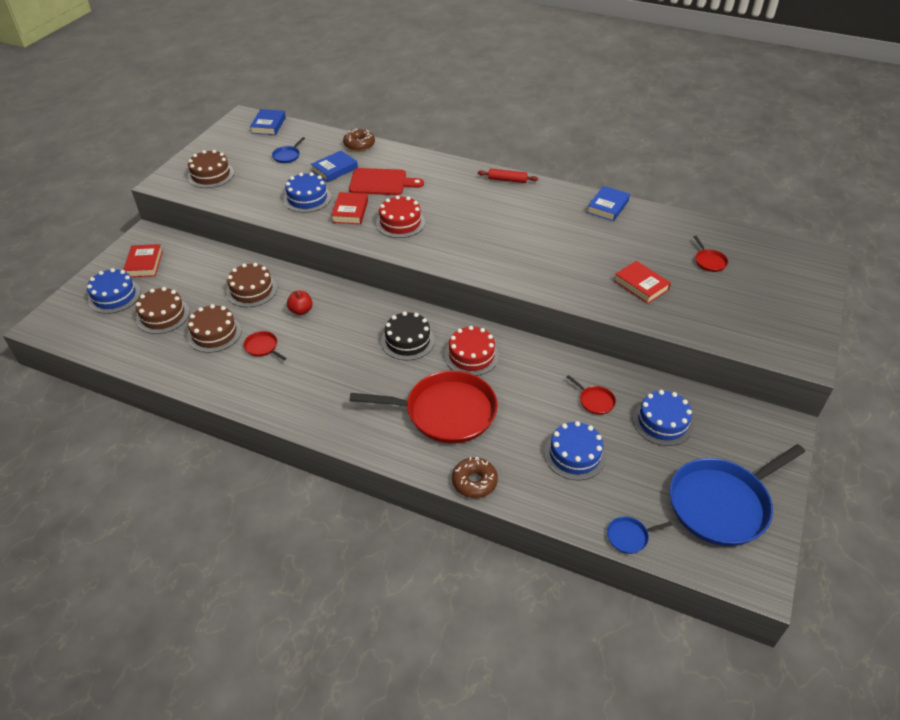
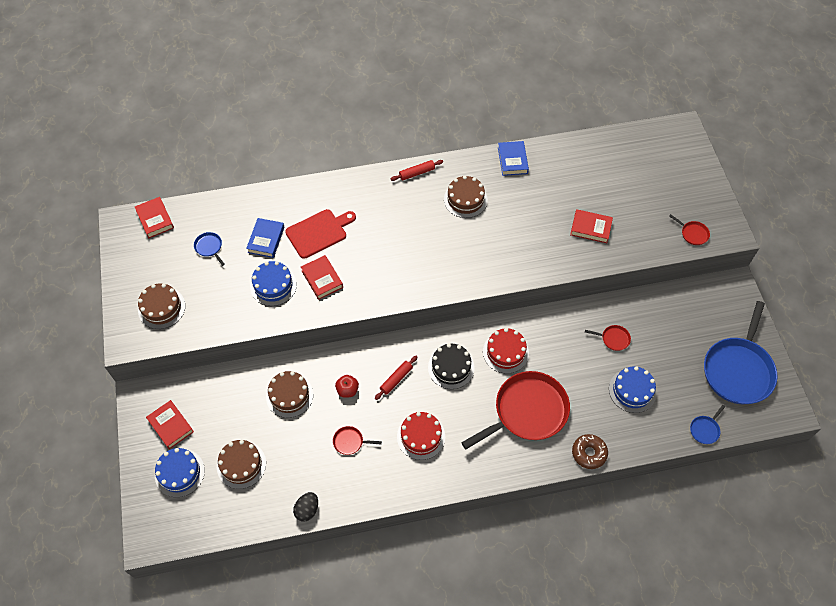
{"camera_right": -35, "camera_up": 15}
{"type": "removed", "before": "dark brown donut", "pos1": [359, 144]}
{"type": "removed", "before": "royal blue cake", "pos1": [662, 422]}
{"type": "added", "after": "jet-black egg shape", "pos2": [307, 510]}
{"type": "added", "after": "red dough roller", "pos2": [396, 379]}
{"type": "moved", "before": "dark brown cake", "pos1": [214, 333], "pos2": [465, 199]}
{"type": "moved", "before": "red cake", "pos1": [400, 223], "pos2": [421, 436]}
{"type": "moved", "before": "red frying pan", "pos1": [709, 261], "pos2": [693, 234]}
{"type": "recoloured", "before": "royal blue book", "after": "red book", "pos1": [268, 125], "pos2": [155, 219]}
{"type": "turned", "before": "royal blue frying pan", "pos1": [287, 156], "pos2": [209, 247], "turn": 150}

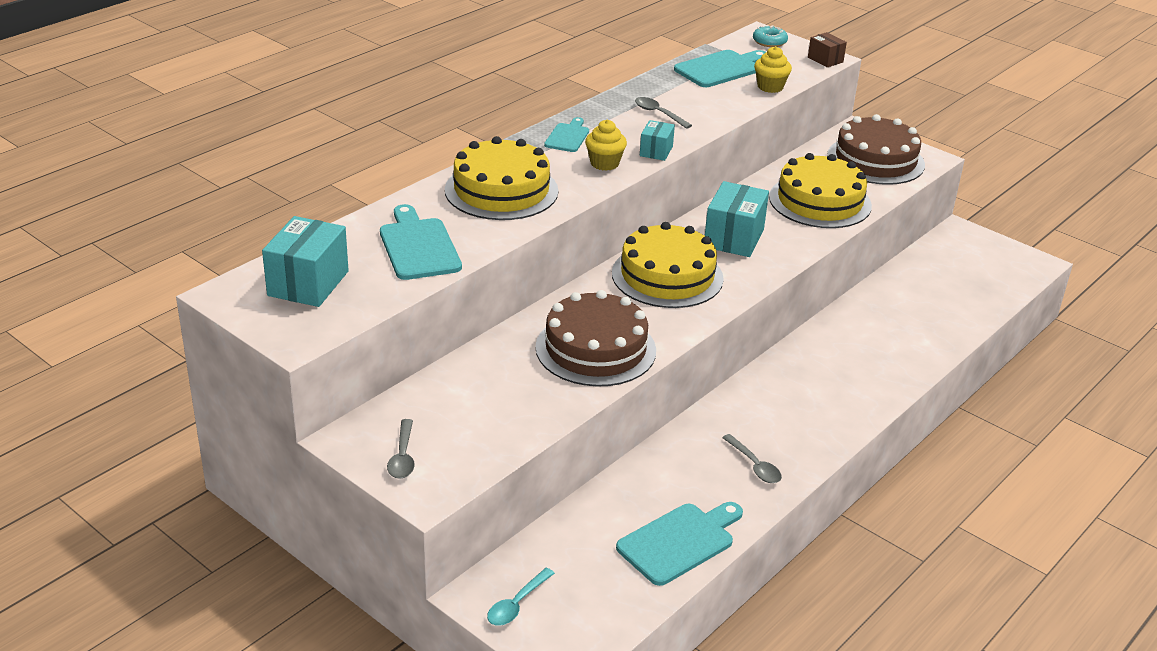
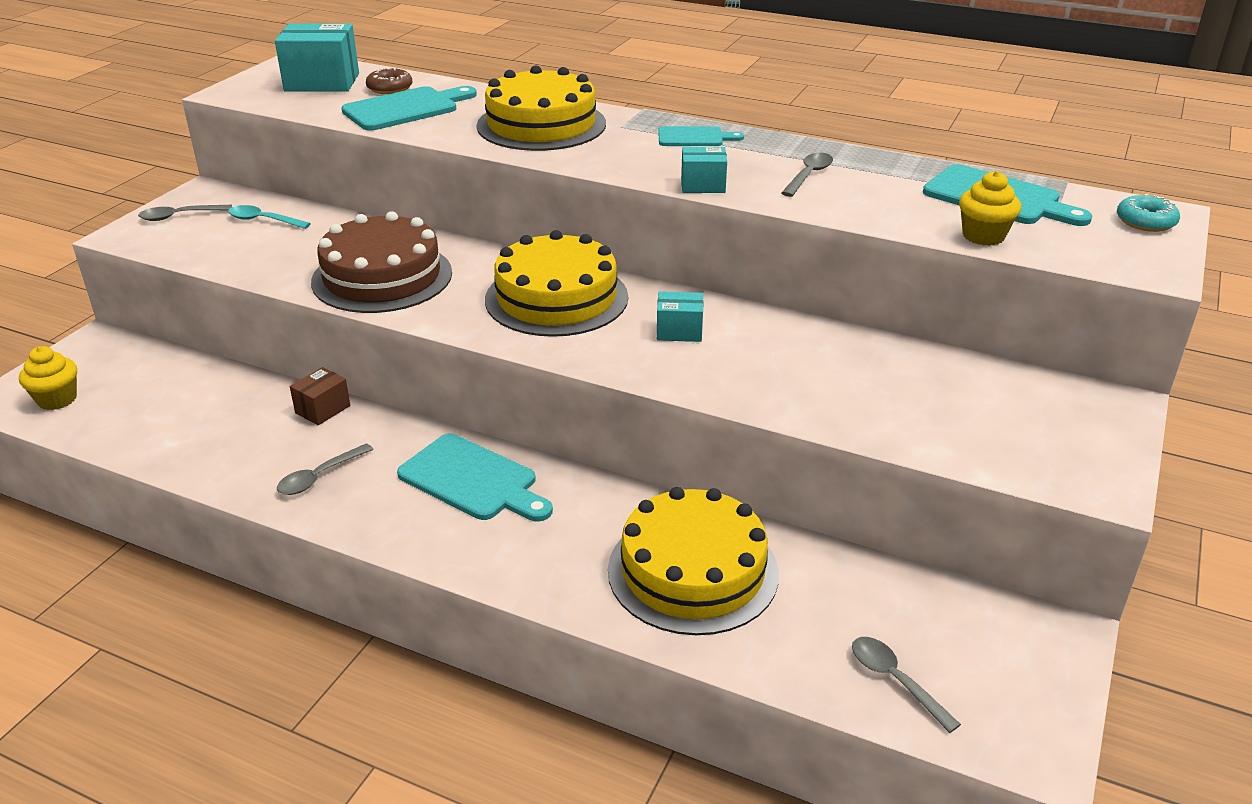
{"camera_right": 75, "camera_up": 0}
{"type": "removed", "before": "dark brown cake", "pos1": [875, 160]}
{"type": "added", "after": "dark brown donut", "pos2": [390, 88]}
{"type": "added", "after": "gray tablespoon", "pos2": [895, 681]}
{"type": "moved", "before": "aqua tablespoon", "pos1": [517, 604], "pos2": [263, 220]}
{"type": "moved", "before": "bright yellow cupcake", "pos1": [604, 163], "pos2": [57, 399]}
{"type": "moved", "before": "aqua cutting board", "pos1": [679, 542], "pos2": [472, 480]}
{"type": "moved", "before": "bright yellow cake", "pos1": [820, 201], "pos2": [693, 571]}
{"type": "moved", "before": "dark brown box", "pos1": [825, 60], "pos2": [323, 409]}
{"type": "resized", "before": "aqua box", "pos1": [734, 238], "pos2": [679, 331], "scale": 0.55}

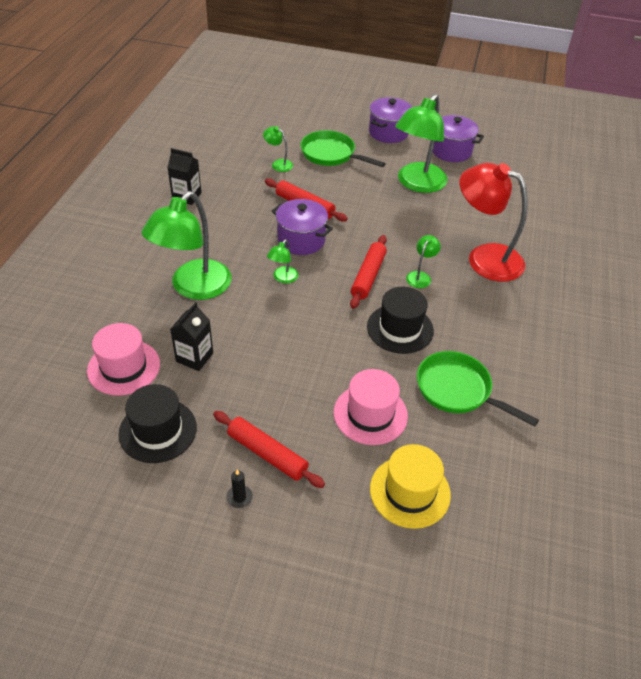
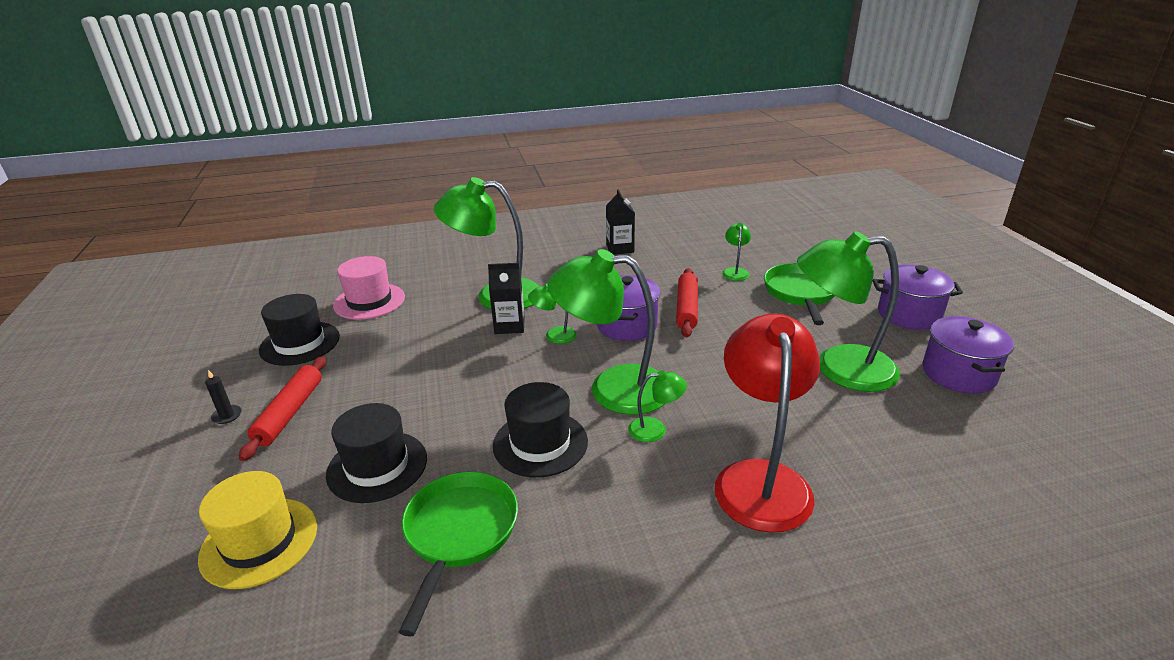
{"camera_right": 65, "camera_up": -15}
{"type": "moved", "before": "jet-black milk carton", "pos1": [194, 357], "pos2": [509, 325]}
{"type": "replaced", "before": "red dough roller", "after": "emerald desk lamp", "pos1": [368, 276], "pos2": [613, 388]}
{"type": "recoloured", "before": "rosy top hat", "after": "jet-black top hat", "pos1": [370, 414], "pos2": [377, 466]}

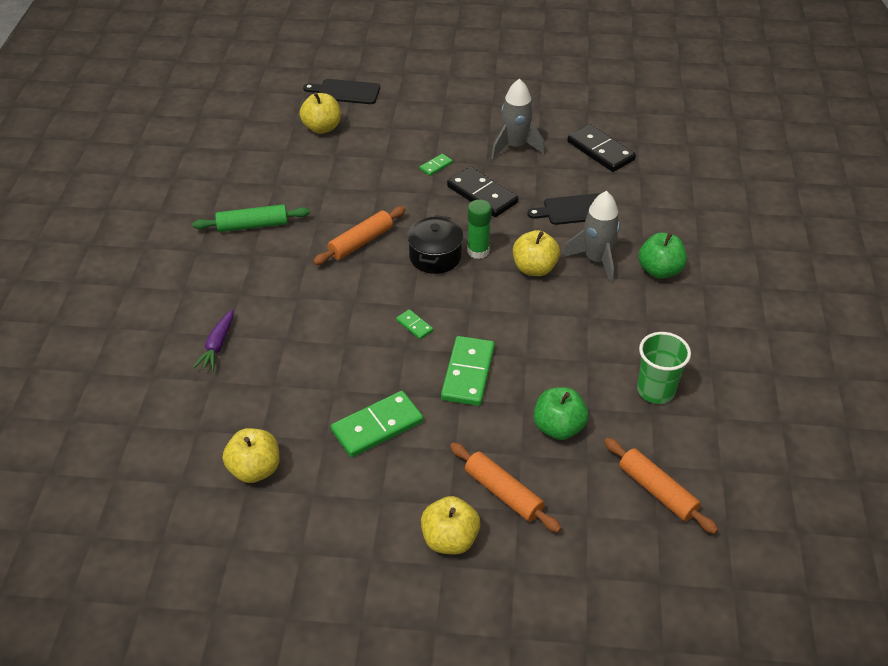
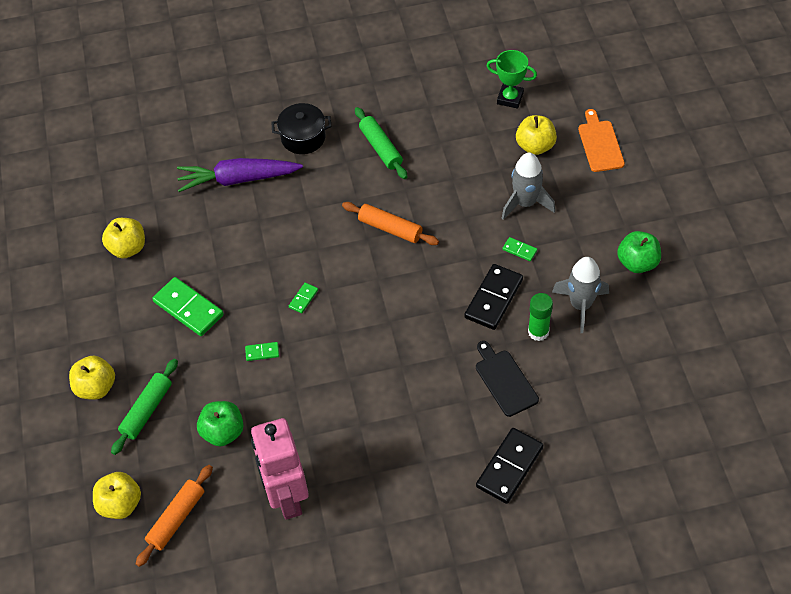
{"camera_right": 75, "camera_up": 10}
{"type": "added", "after": "emerald prize cup", "pos2": [510, 98]}
{"type": "moved", "before": "jet-black cooking pot", "pos1": [435, 256], "pos2": [303, 137]}
{"type": "moved", "before": "emerald glue", "pos1": [478, 251], "pos2": [538, 332]}
{"type": "moved", "before": "bright yellow apple fruit", "pos1": [534, 268], "pos2": [120, 504]}
{"type": "moved", "before": "gray spaceship", "pos1": [596, 260], "pos2": [525, 203]}
{"type": "moved", "before": "jet-black domino piece", "pos1": [600, 151], "pos2": [509, 467]}
{"type": "moved", "before": "emerald apple fruit", "pos1": [659, 270], "pos2": [637, 262]}
{"type": "replaced", "before": "emerald tumbler", "after": "rosy toy robot", "pos1": [656, 390], "pos2": [286, 497]}
{"type": "recoloured", "before": "jet-black cutting board", "after": "bright orange cutting board", "pos1": [345, 92], "pos2": [600, 144]}
{"type": "recoloured", "before": "bright orange dough roller", "after": "emerald dough roller", "pos1": [503, 493], "pos2": [146, 410]}
{"type": "resized", "before": "royal purple carrot", "pos1": [217, 345], "pos2": [238, 179], "scale": 1.87}
{"type": "resized", "before": "emerald domino piece", "pos1": [468, 373], "pos2": [262, 352], "scale": 0.47}

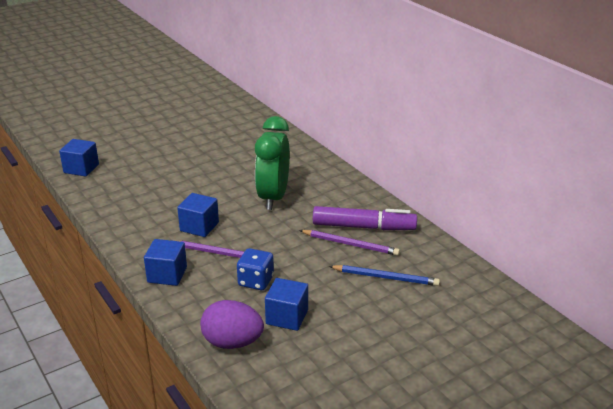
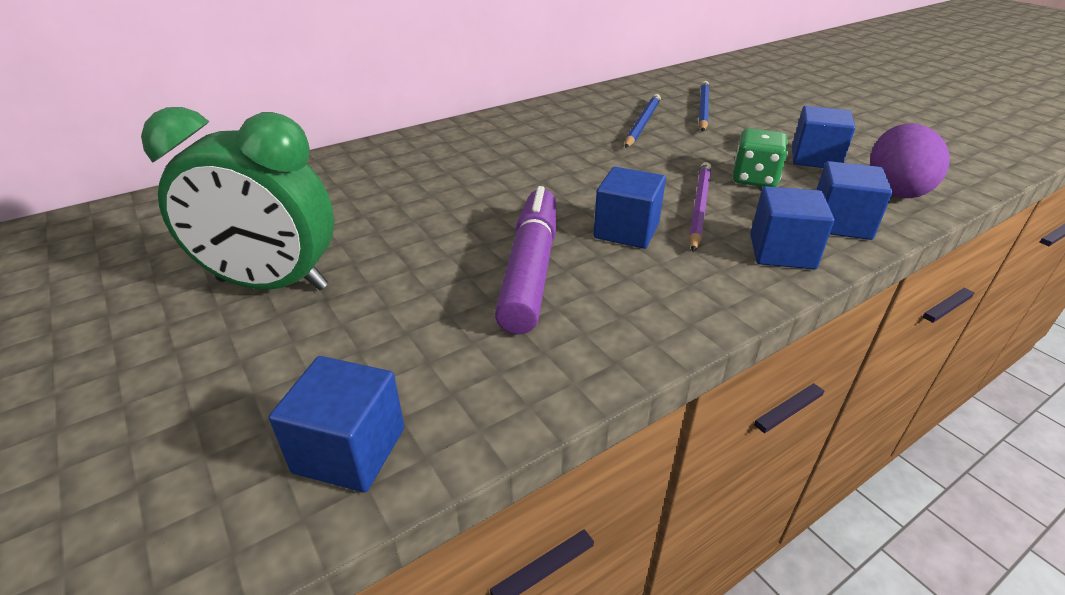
{"camera_right": -90, "camera_up": 5}
{"type": "added", "after": "royal blue solid cube", "pos2": [840, 223]}
{"type": "moved", "before": "emerald clock", "pos1": [273, 197], "pos2": [272, 284]}
{"type": "moved", "before": "royal purple marker", "pos1": [364, 227], "pos2": [531, 269]}
{"type": "recoloured", "before": "royal blue game die", "after": "emerald game die", "pos1": [256, 281], "pos2": [754, 179]}
{"type": "recoloured", "before": "royal purple wooden pencil", "after": "royal blue wooden pencil", "pos1": [350, 244], "pos2": [642, 123]}

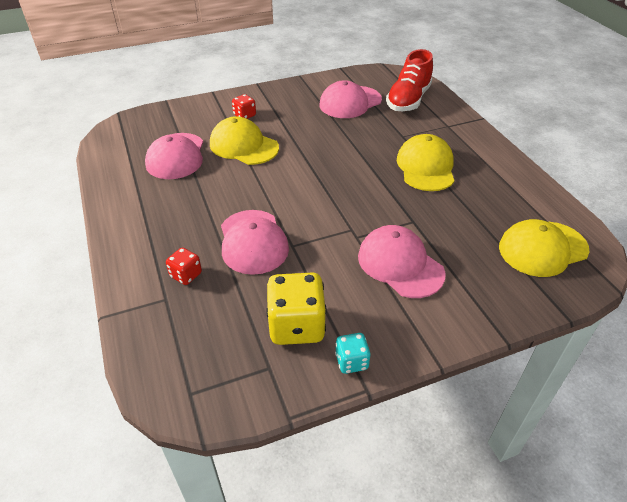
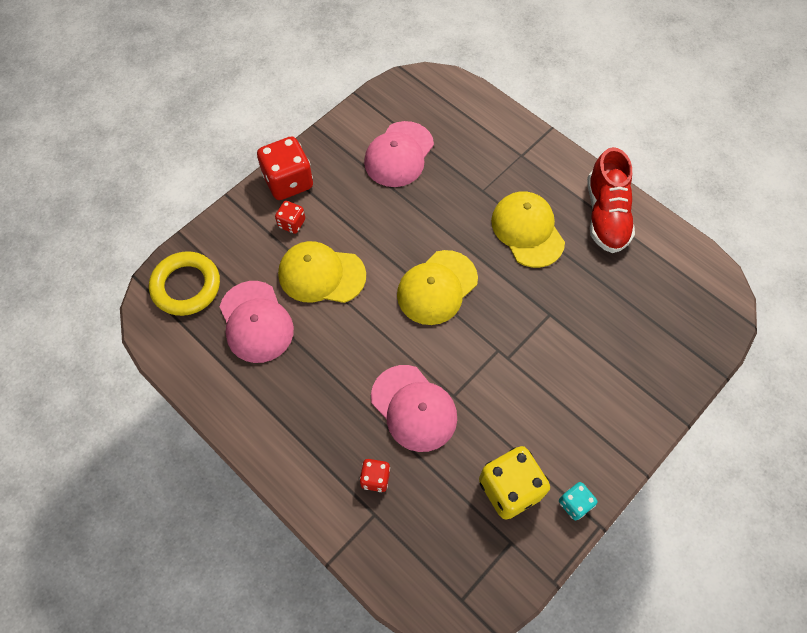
{"camera_right": -25, "camera_up": 20}
{"type": "removed", "before": "rosy peaked cap", "pos1": [400, 264]}
{"type": "added", "after": "bright yellow torus", "pos2": [186, 286]}
{"type": "added", "after": "red game die", "pos2": [288, 181]}
{"type": "moved", "before": "red lace-up shoe", "pos1": [408, 100], "pos2": [606, 215]}
{"type": "moved", "before": "bright yellow peaked cap", "pos1": [542, 249], "pos2": [437, 287]}

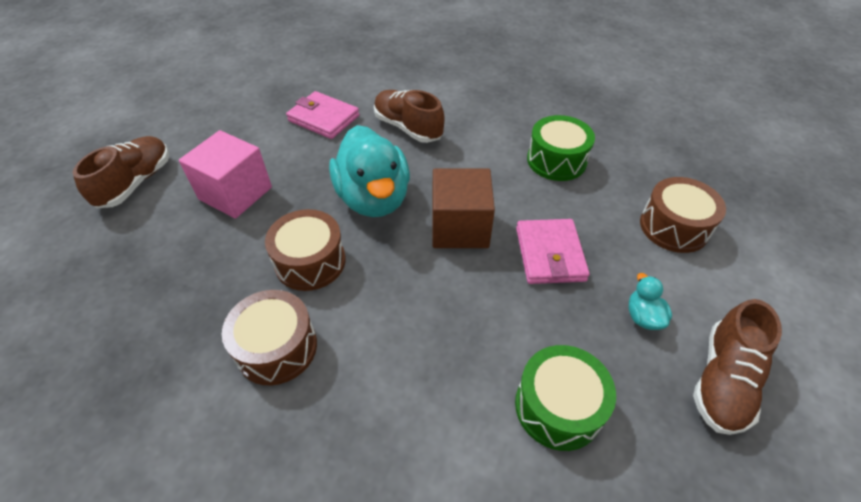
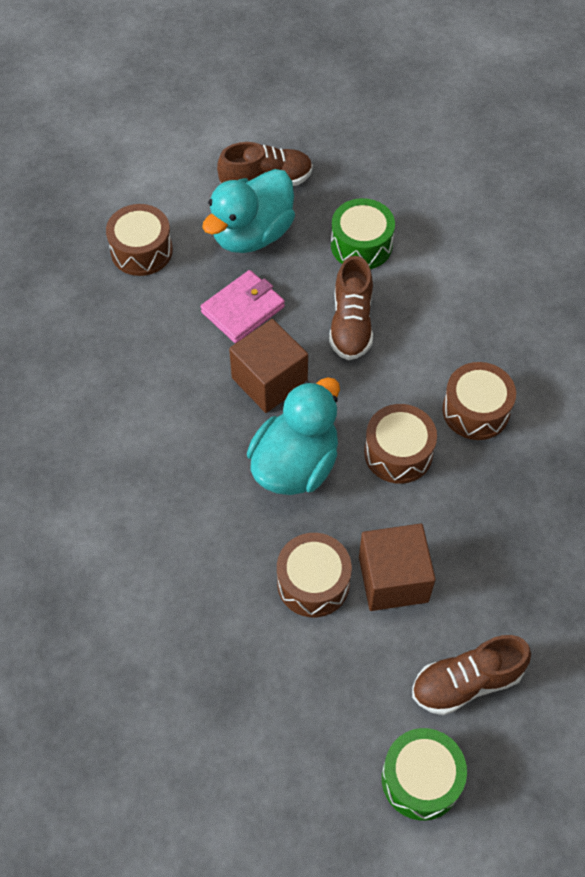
{"camera_right": -130, "camera_up": 10}
{"type": "removed", "before": "rosy wallet", "pos1": [323, 118]}
{"type": "added", "after": "dark brown drum", "pos2": [313, 582]}
{"type": "moved", "before": "dark brown lace-up shoe", "pos1": [408, 128], "pos2": [351, 324]}
{"type": "moved", "before": "emerald drum", "pos1": [556, 160], "pos2": [421, 779]}
{"type": "recoloured", "before": "rosy solid cube", "after": "dark brown solid cube", "pos1": [235, 193], "pos2": [393, 579]}
{"type": "resized", "before": "aqua toy duck", "pos1": [643, 317], "pos2": [252, 234], "scale": 2.4}

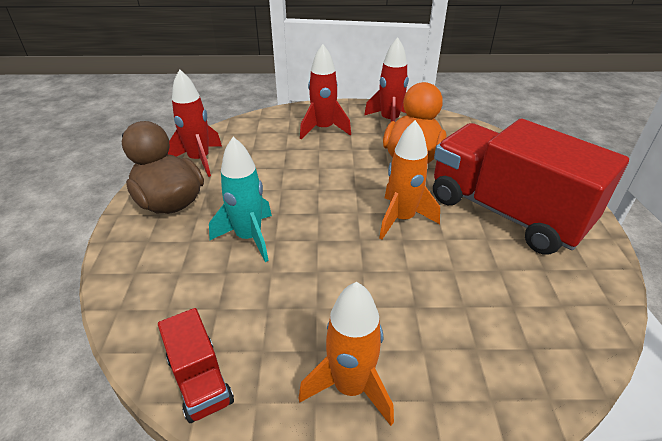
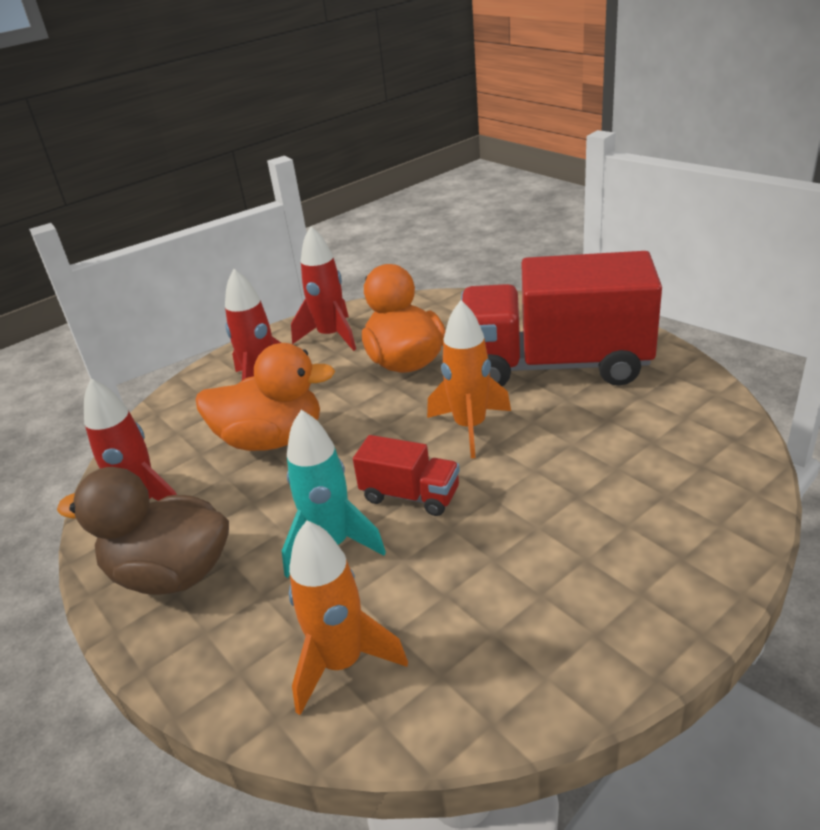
{"camera_right": -35, "camera_up": -5}
{"type": "added", "after": "bright orange toy duck", "pos2": [272, 439]}
{"type": "moved", "before": "red toy truck", "pos1": [200, 380], "pos2": [410, 495]}
{"type": "moved", "before": "bright orange spaceship", "pos1": [350, 387], "pos2": [342, 663]}

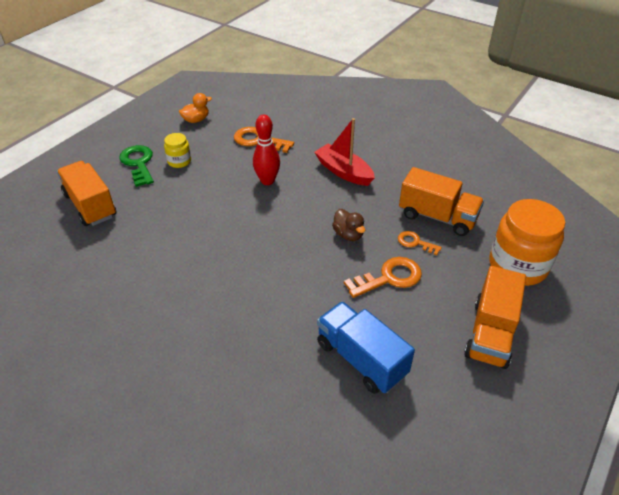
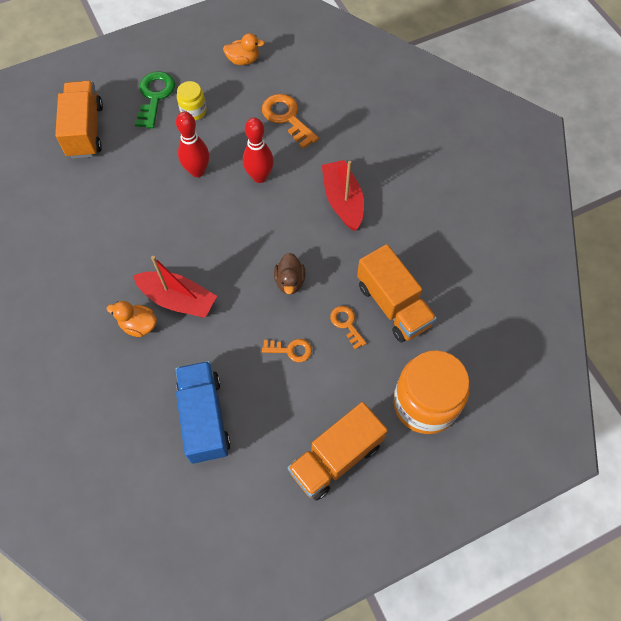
{"camera_right": 30, "camera_up": 20}
{"type": "added", "after": "bright orange toy duck", "pos2": [138, 325]}
{"type": "added", "after": "red toy boat", "pos2": [178, 300]}
{"type": "added", "after": "red tenpin", "pos2": [197, 171]}
{"type": "resized", "before": "bright orange key", "pos1": [389, 278], "pos2": [291, 350], "scale": 0.59}

